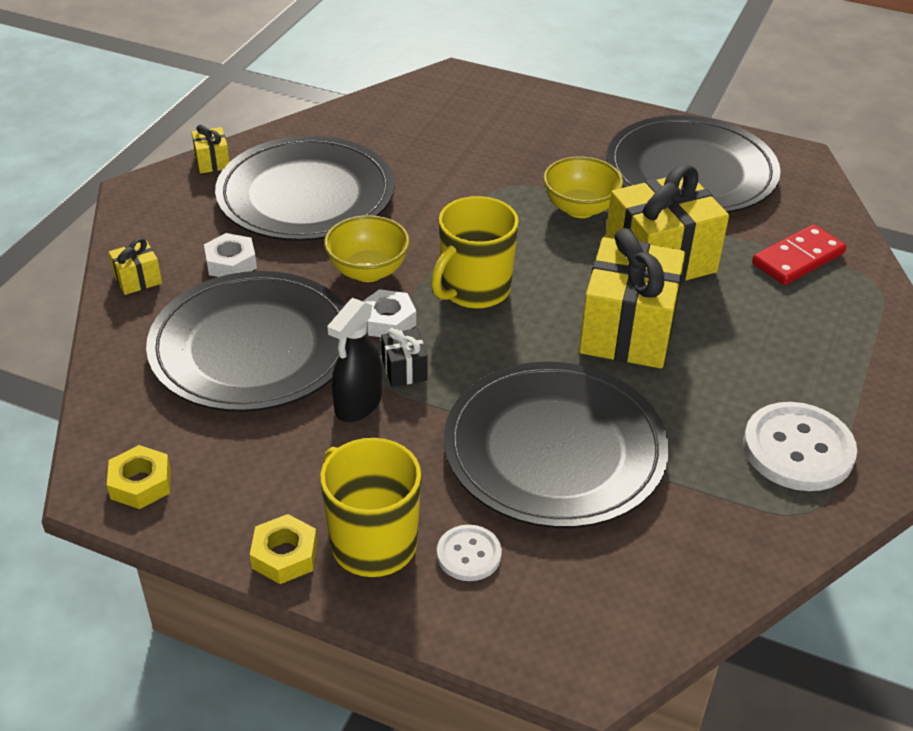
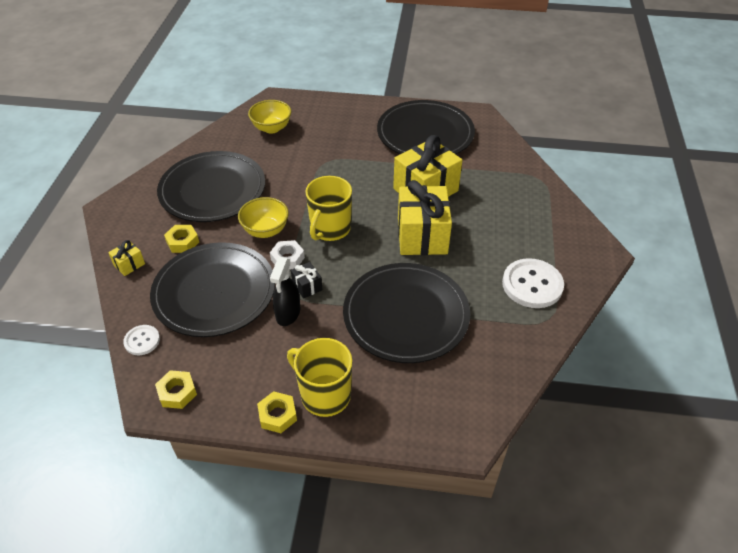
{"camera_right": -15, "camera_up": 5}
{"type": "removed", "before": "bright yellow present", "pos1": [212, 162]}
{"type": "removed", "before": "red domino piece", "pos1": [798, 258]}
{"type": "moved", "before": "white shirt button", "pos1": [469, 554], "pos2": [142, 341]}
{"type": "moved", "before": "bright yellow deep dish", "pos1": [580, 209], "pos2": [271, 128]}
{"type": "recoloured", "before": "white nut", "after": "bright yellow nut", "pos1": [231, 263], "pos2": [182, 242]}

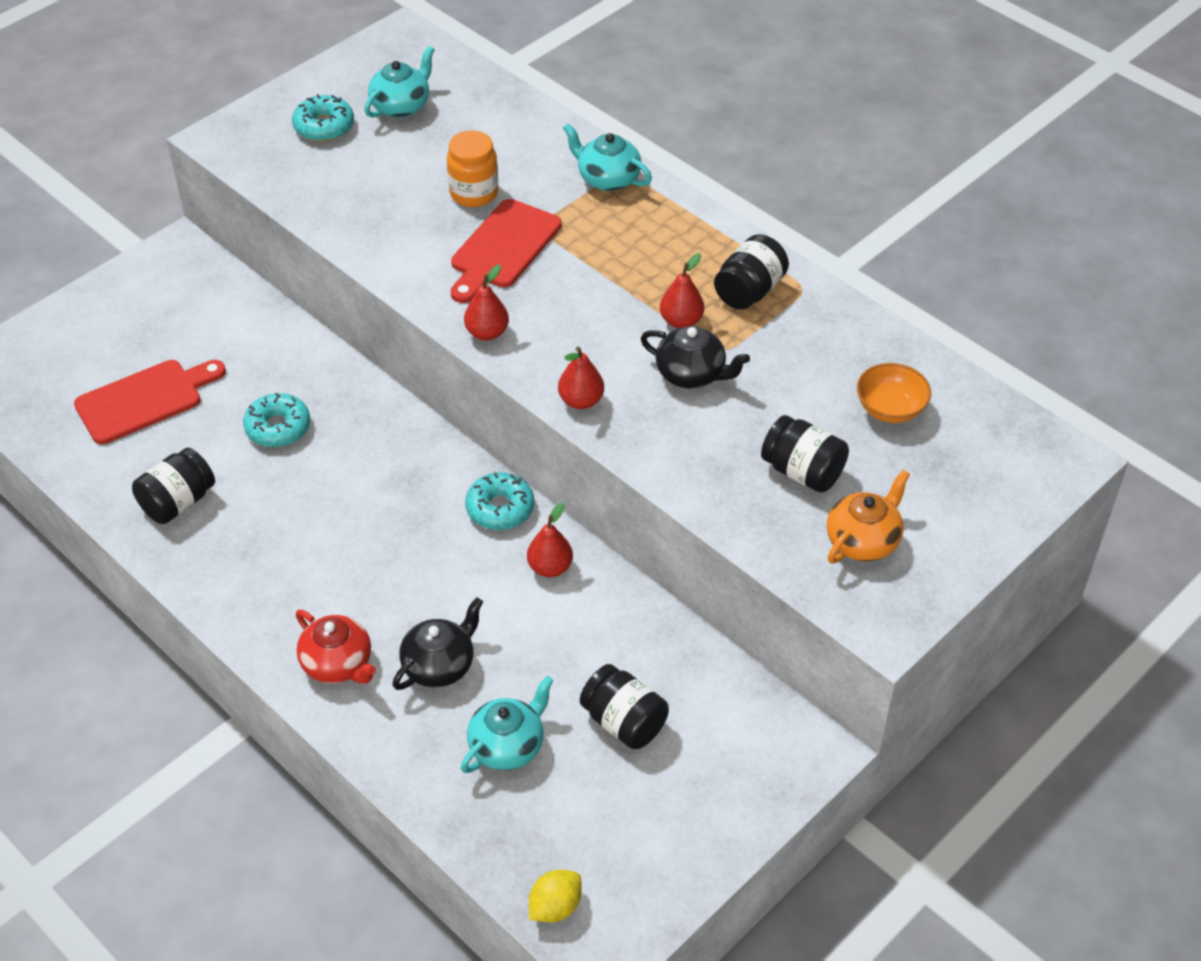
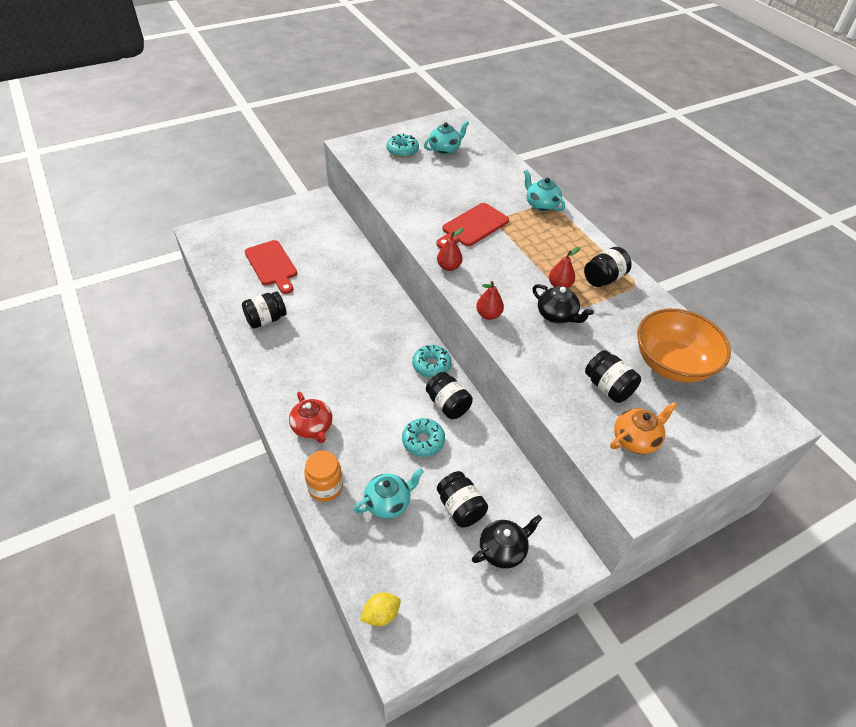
{"camera_right": 15, "camera_up": 0}
{"type": "moved", "before": "aqua donut", "pos1": [278, 427], "pos2": [423, 441]}
{"type": "moved", "before": "jet-black teapot", "pos1": [440, 665], "pos2": [503, 549]}
{"type": "moved", "before": "bright orange jam jar", "pos1": [474, 193], "pos2": [325, 487]}
{"type": "replaced", "before": "red pear fruit", "after": "jet-black jam jar", "pos1": [550, 567], "pos2": [448, 405]}
{"type": "turned", "before": "red cutting board", "pos1": [145, 400], "pos2": [272, 265], "turn": 75}
{"type": "resized", "before": "bright orange deep dish", "pos1": [890, 409], "pos2": [672, 364], "scale": 1.94}

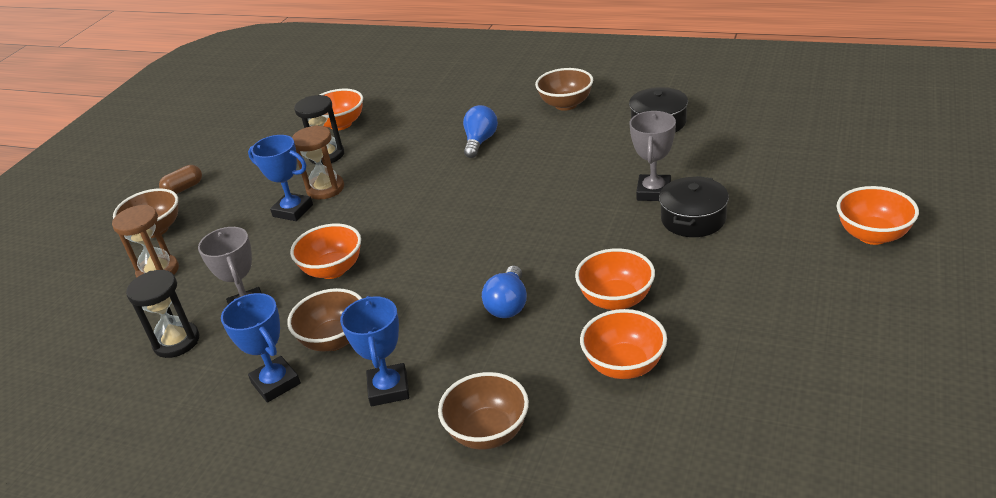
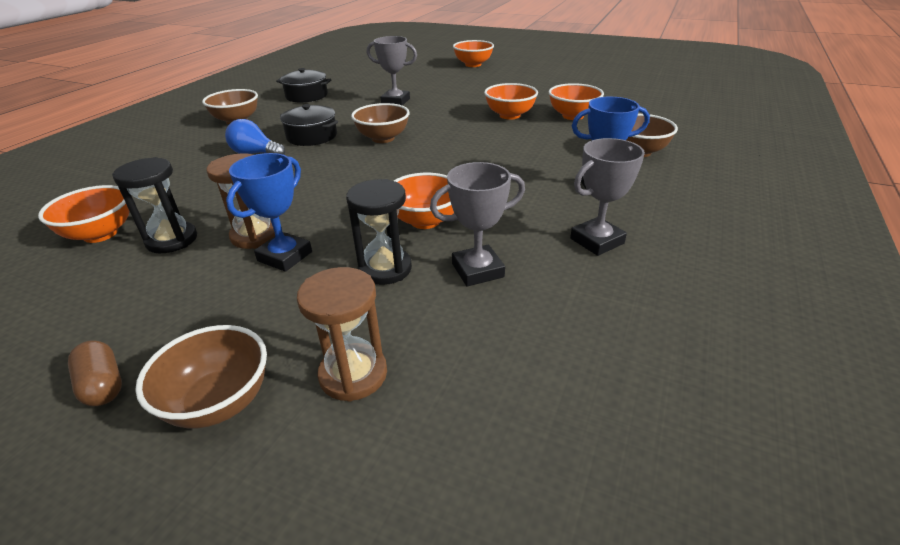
{"camera_right": -90, "camera_up": 0}
{"type": "removed", "before": "royal blue light bulb", "pos1": [508, 305]}
{"type": "moved", "before": "jet-black hourglass", "pos1": [176, 342], "pos2": [385, 269]}
{"type": "moved", "before": "dark brown deep dish", "pos1": [334, 340], "pos2": [383, 138]}
{"type": "moved", "before": "jet-black cooking pot", "pos1": [693, 219], "pos2": [312, 136]}
{"type": "recoloured", "before": "royal blue prize cup", "after": "gray prize cup", "pos1": [276, 383], "pos2": [596, 241]}

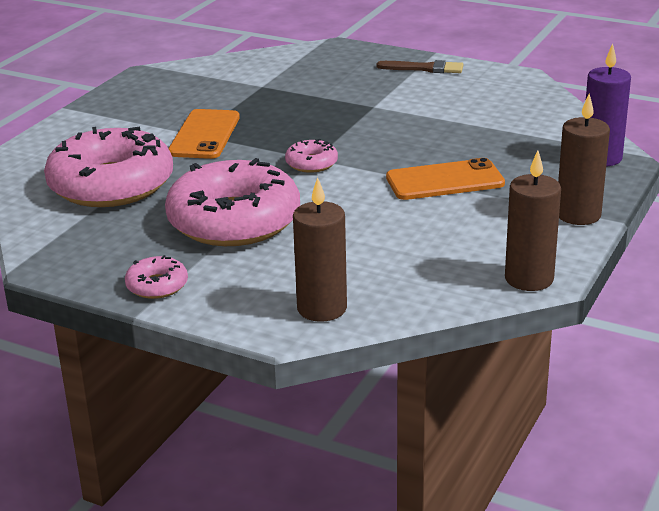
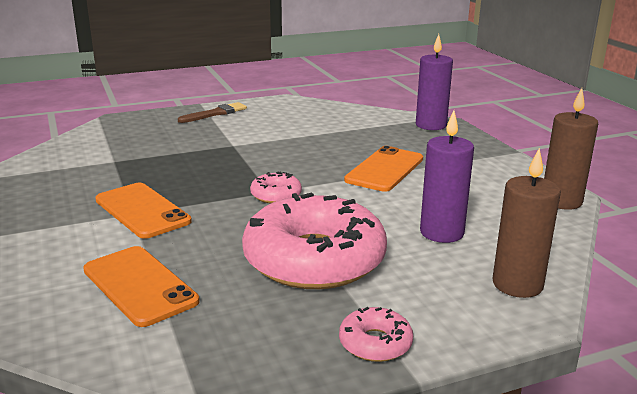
{"camera_right": -50, "camera_up": -5}
{"type": "removed", "before": "dark brown wax candle", "pos1": [578, 215]}
{"type": "added", "after": "royal purple wax candle", "pos2": [441, 233]}
{"type": "replaced", "before": "rosy donut", "after": "bright orange smartphone", "pos1": [111, 184], "pos2": [139, 285]}

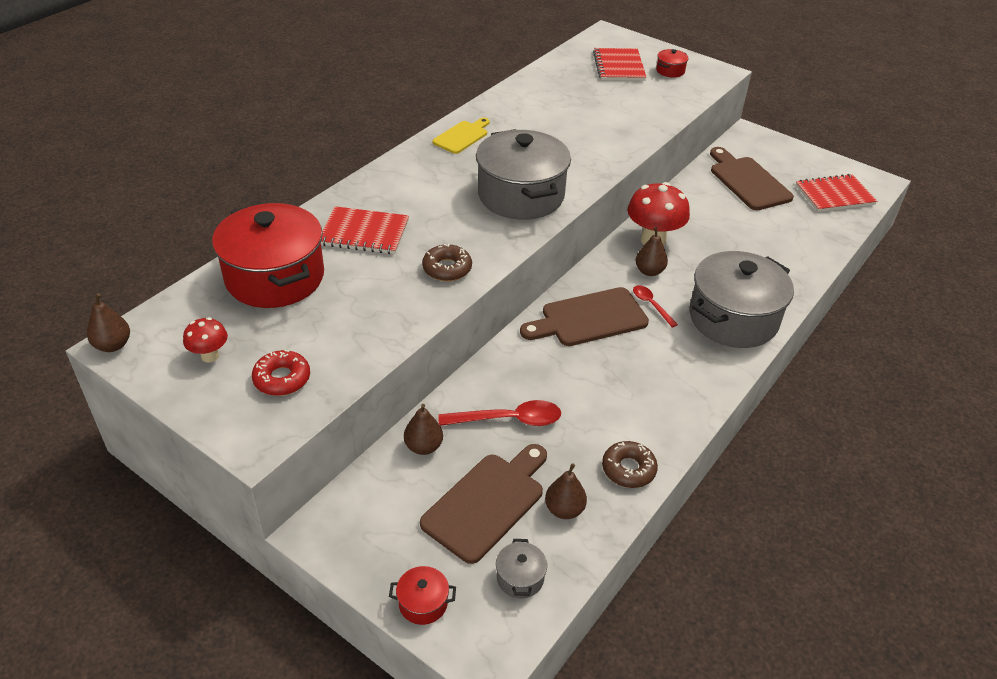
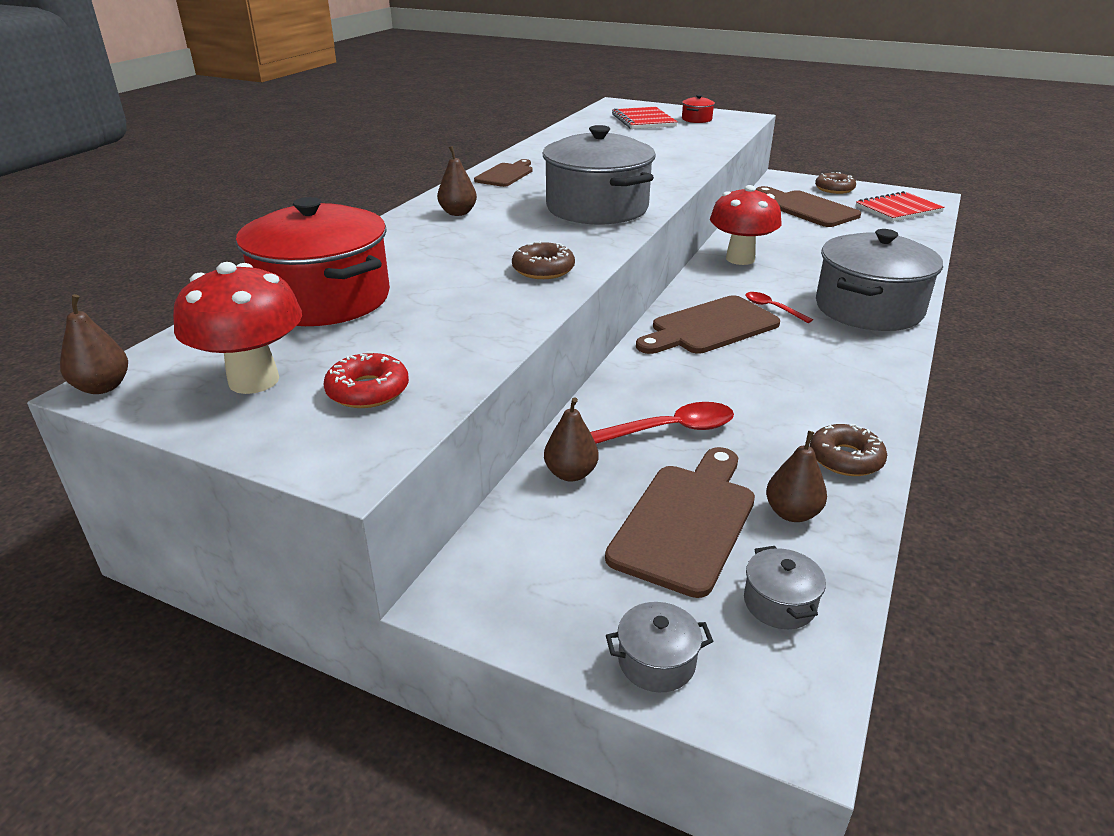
{"camera_right": -10, "camera_up": -10}
{"type": "removed", "before": "red notepad", "pos1": [364, 233]}
{"type": "added", "after": "dark brown donut", "pos2": [834, 189]}
{"type": "moved", "before": "dark brown pear fruit", "pos1": [649, 271], "pos2": [458, 213]}
{"type": "recoloured", "before": "red cooking pot", "after": "gray cooking pot", "pos1": [423, 603], "pos2": [656, 661]}
{"type": "recoloured", "before": "bright yellow cutting board", "after": "dark brown cutting board", "pos1": [462, 136], "pos2": [505, 174]}
{"type": "resized", "before": "red mushroom", "pos1": [210, 356], "pos2": [254, 381], "scale": 1.88}

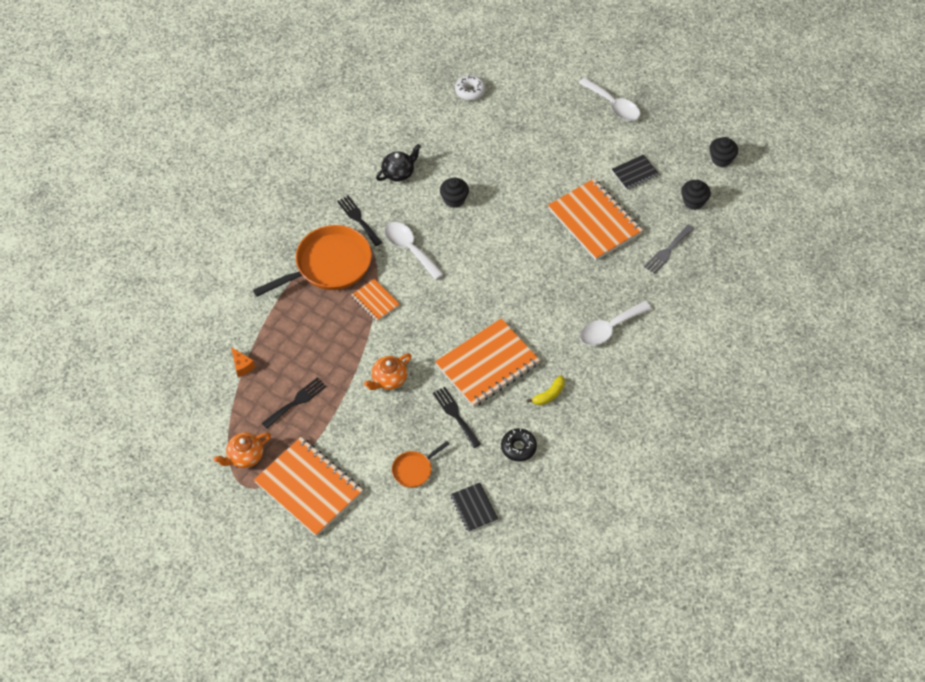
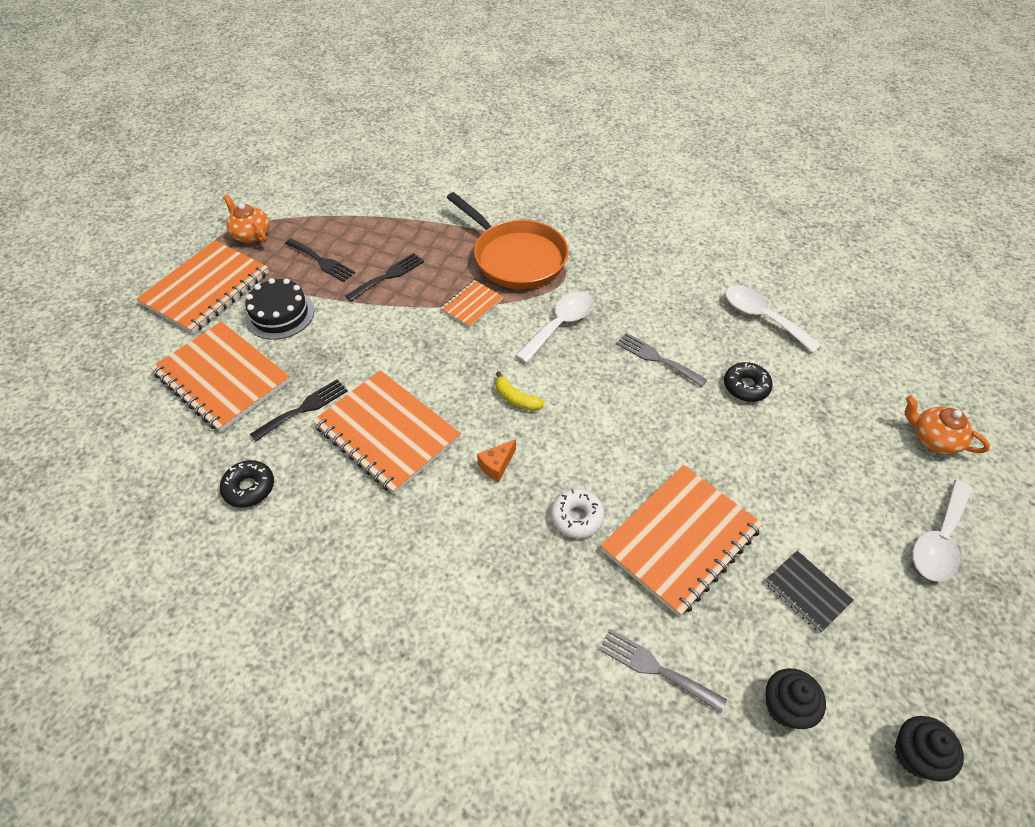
{"camera_right": 80, "camera_up": -5}
{"type": "removed", "before": "jet-black teapot", "pos1": [399, 172]}
{"type": "removed", "before": "jet-black notepad", "pos1": [473, 508]}
{"type": "added", "after": "jet-black cake", "pos2": [280, 314]}
{"type": "added", "after": "jet-black donut", "pos2": [746, 386]}
{"type": "moved", "before": "bright orange cheese", "pos1": [242, 366], "pos2": [496, 465]}
{"type": "moved", "before": "jet-black dinner fork", "pos1": [358, 219], "pos2": [388, 276]}
{"type": "moved", "before": "bright orange teapot", "pos1": [389, 379], "pos2": [934, 439]}
{"type": "moved", "before": "white donut", "pos1": [470, 91], "pos2": [577, 517]}
{"type": "moved", "before": "bright yellow banana", "pos1": [549, 395], "pos2": [516, 399]}
{"type": "moved", "before": "white tablespoon", "pos1": [609, 328], "pos2": [762, 318]}
{"type": "replaced", "before": "bright orange frying pan", "after": "bright orange notepad", "pos1": [414, 469], "pos2": [222, 378]}
{"type": "replaced", "before": "jet-black cupcake", "after": "gray dinner fork", "pos1": [454, 199], "pos2": [656, 358]}

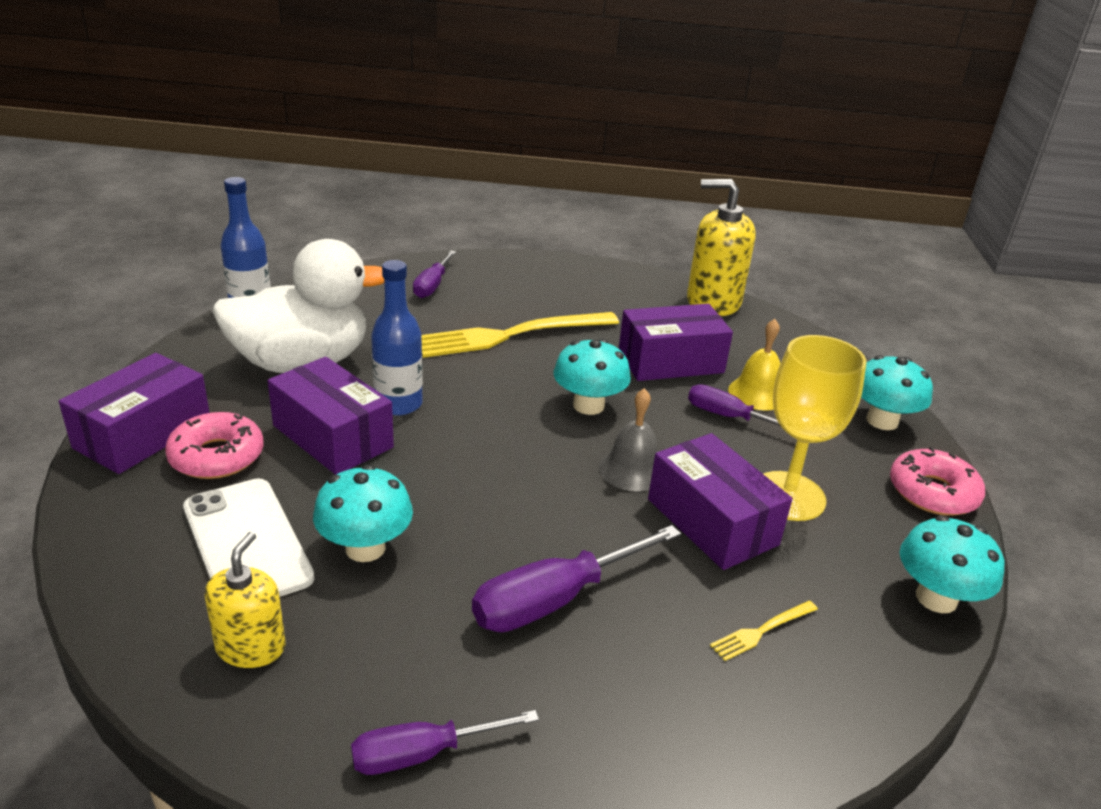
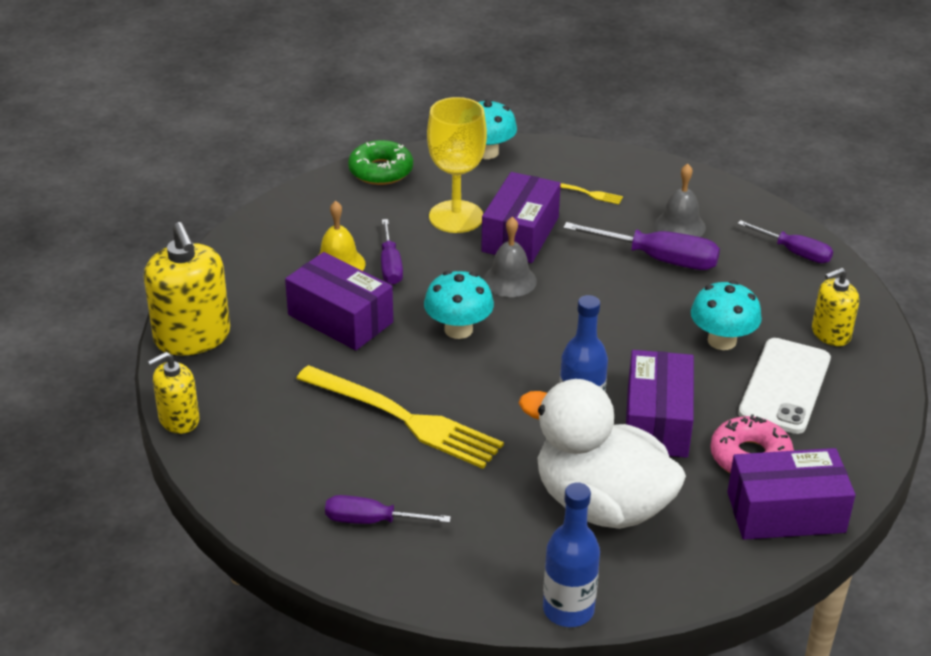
{"camera_right": -125, "camera_up": 5}
{"type": "removed", "before": "aqua mushroom", "pos1": [882, 421]}
{"type": "added", "after": "bright yellow soap pump", "pos2": [179, 419]}
{"type": "added", "after": "gray bell", "pos2": [680, 226]}
{"type": "recoloured", "before": "rosy donut", "after": "emerald donut", "pos1": [932, 492], "pos2": [381, 171]}
{"type": "turned", "before": "royal purple flat screwdriver", "pos1": [432, 286], "pos2": [371, 521], "turn": -150}

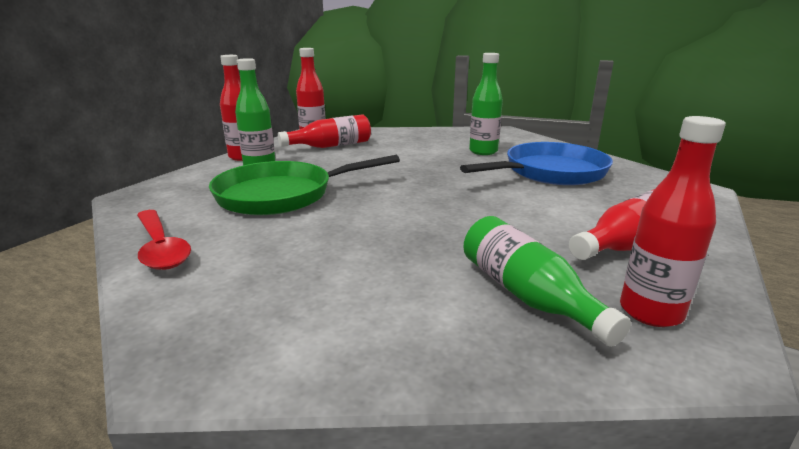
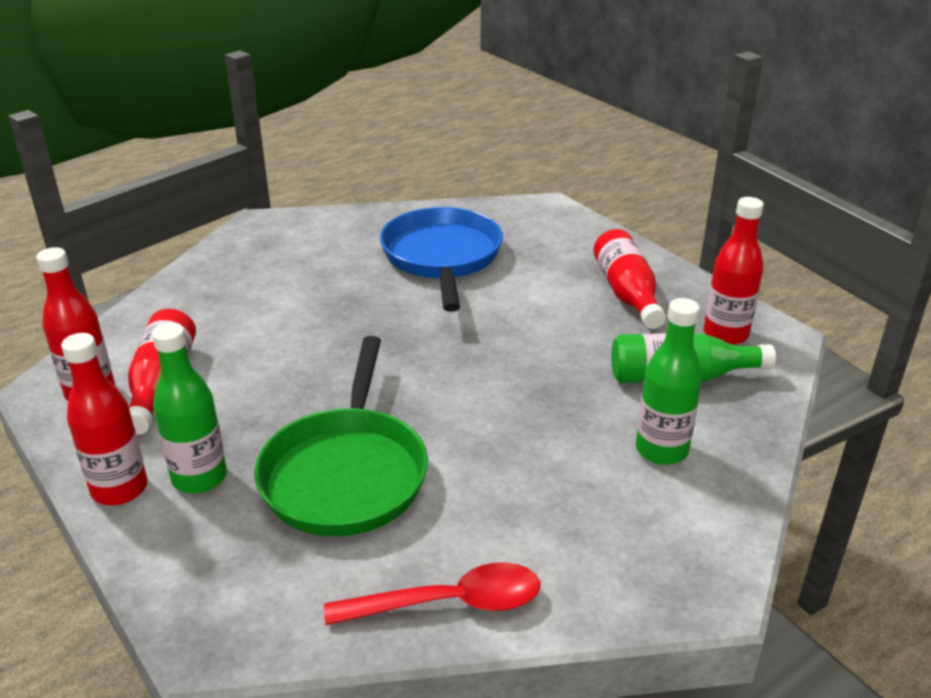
{"camera_right": -65, "camera_up": 10}
{"type": "moved", "before": "emerald bottle", "pos1": [483, 151], "pos2": [661, 450]}

